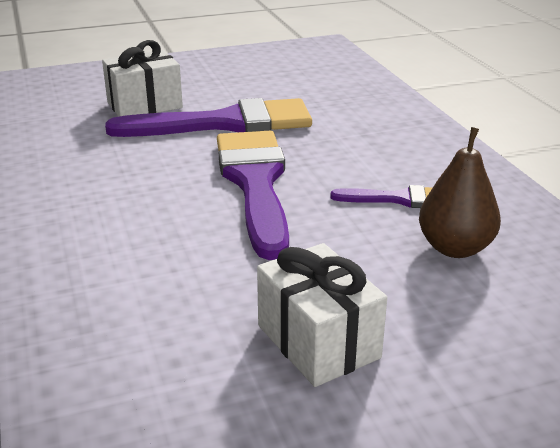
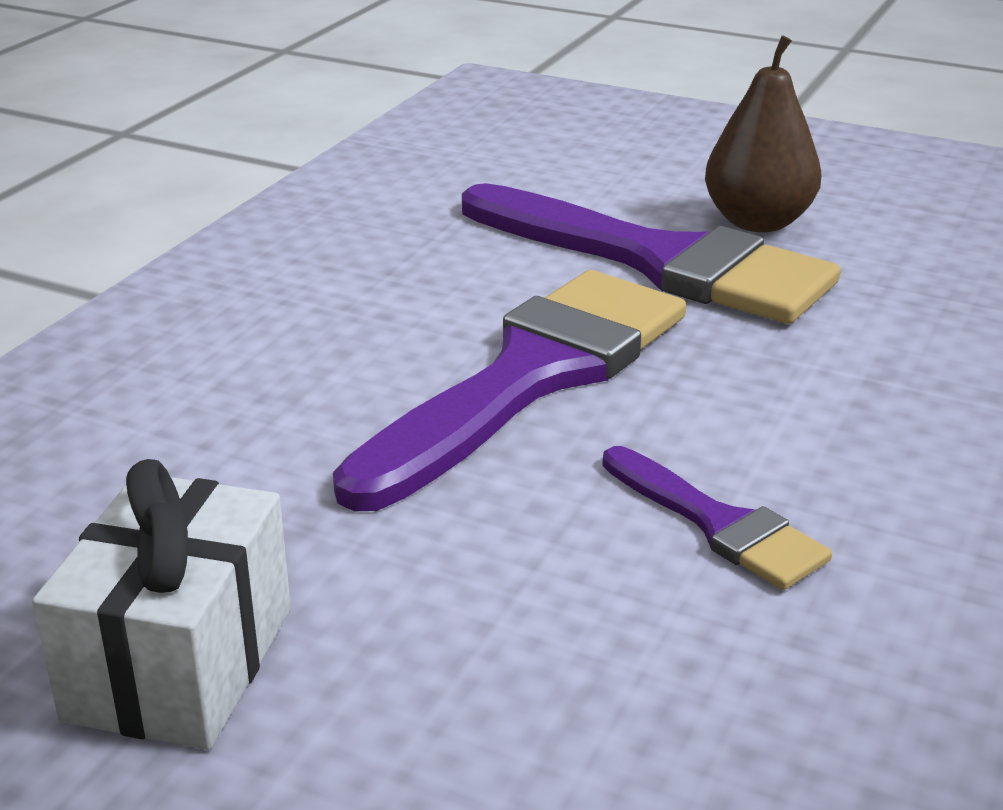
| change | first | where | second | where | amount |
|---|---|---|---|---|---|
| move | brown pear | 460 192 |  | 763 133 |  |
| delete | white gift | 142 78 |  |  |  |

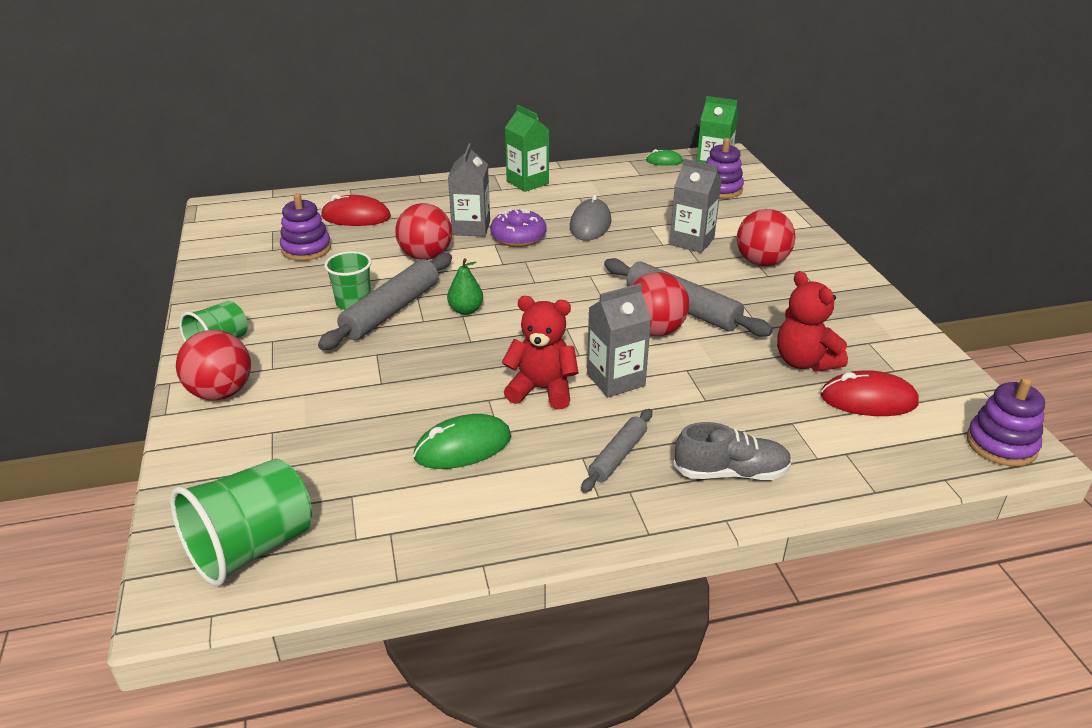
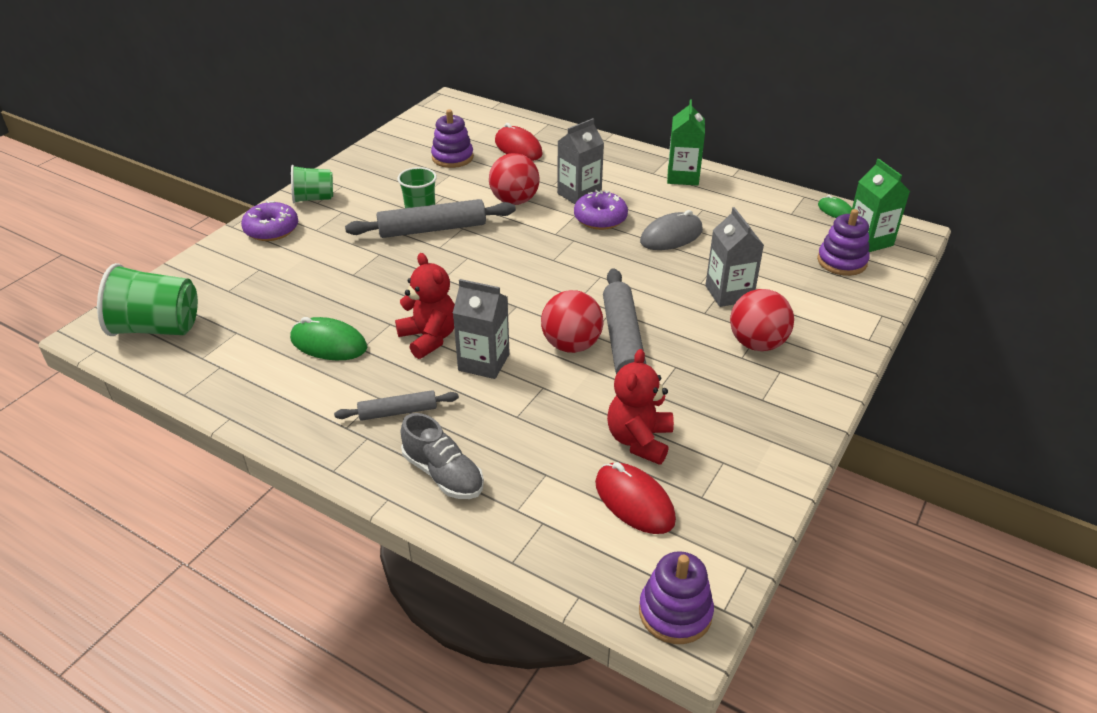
| change | first | where | second | where | amount |
|---|---|---|---|---|---|
| replace | red ball | 213 365 | purple donut | 269 221 |  |
| delete | green pear | 465 286 |  |  |  |

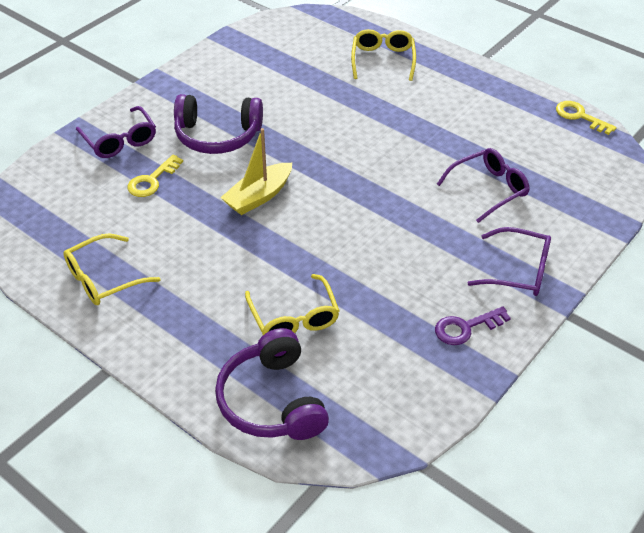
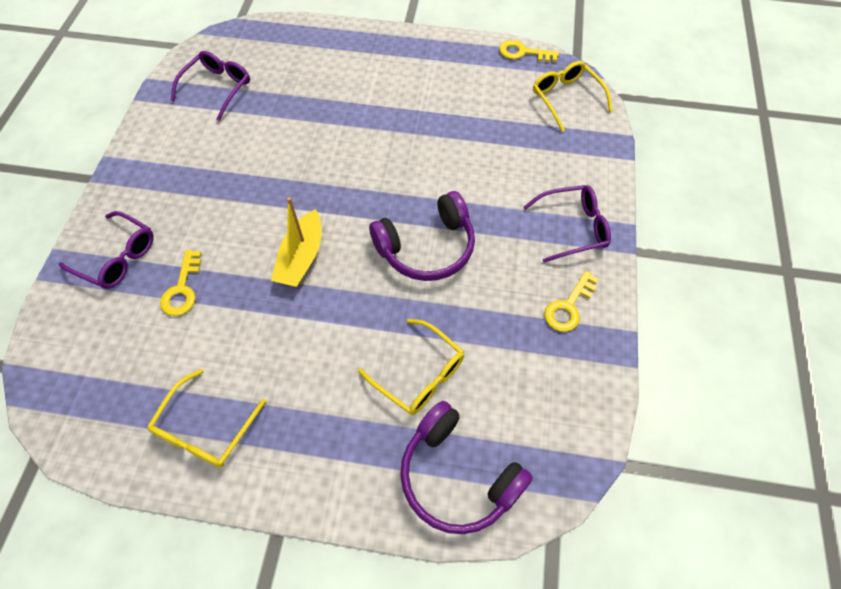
| change | first | where | second | where | amount |
|---|---|---|---|---|---|
| move | purple glasses | 483 185 |  | 210 86 |  |
| move | purple headphones | 218 124 |  | 422 236 |  |
| move | yellow glasses | 383 55 |  | 573 96 |  |
| recolor | purple key | 473 325 | yellow key | 571 301 |  |

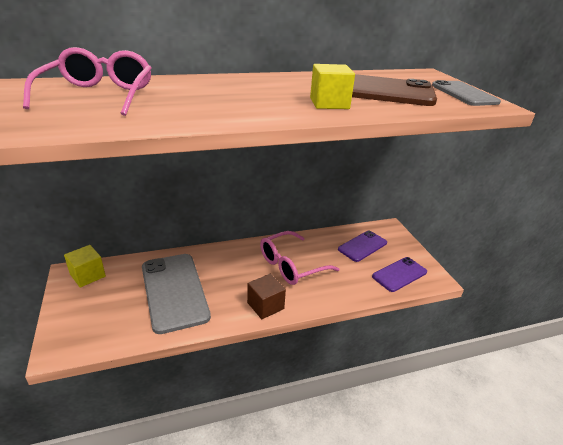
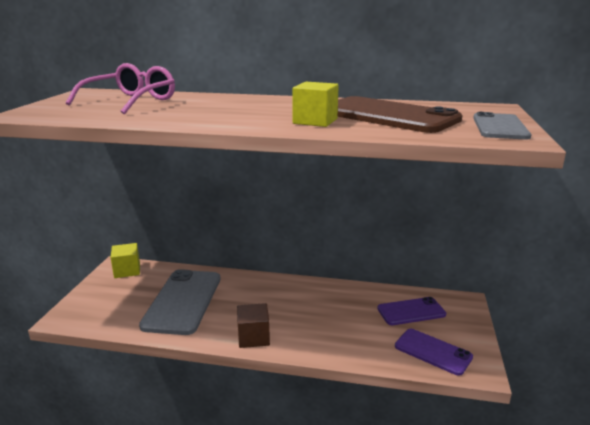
| change | first | where | second | where | amount |
|---|---|---|---|---|---|
| rotate | purple phone | 399 274 |  | 434 352 | 45 degrees clockwise |
| delete | pink glasses | 299 258 |  |  |  |

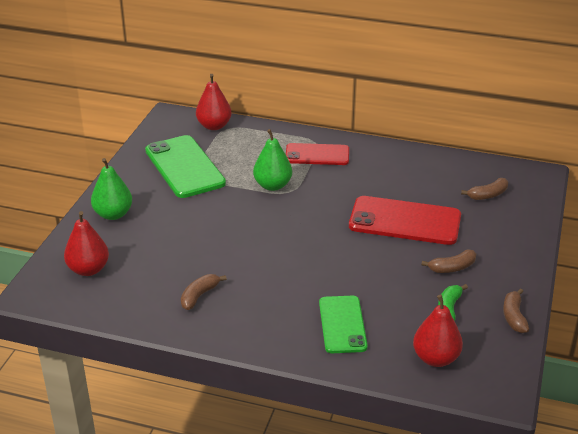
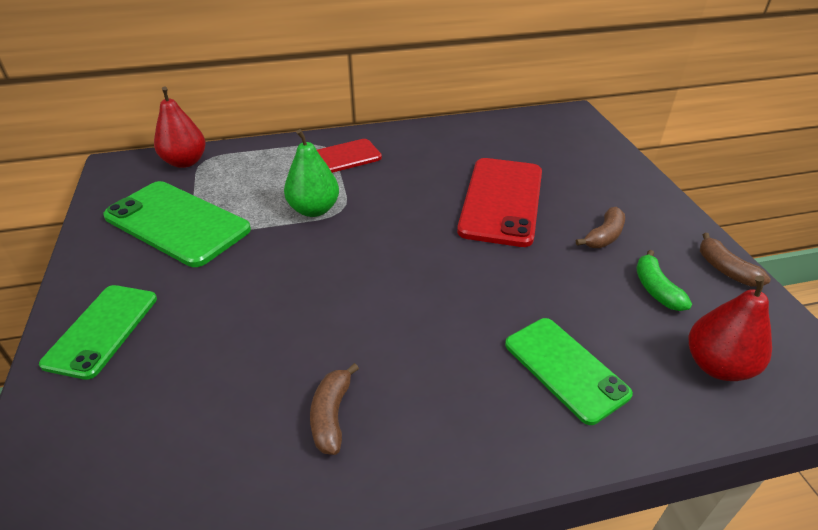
| change | first | where | second | where | amount |
|---|---|---|---|---|---|
| replace | green pear | 111 189 | green phone | 98 332 |  |
| rotate | red phone | 405 220 |  | 499 202 | 60 degrees counterclockwise |
| delete | red pear | 86 243 |  |  |  |
| delete | brown banana | 484 189 |  |  |  |

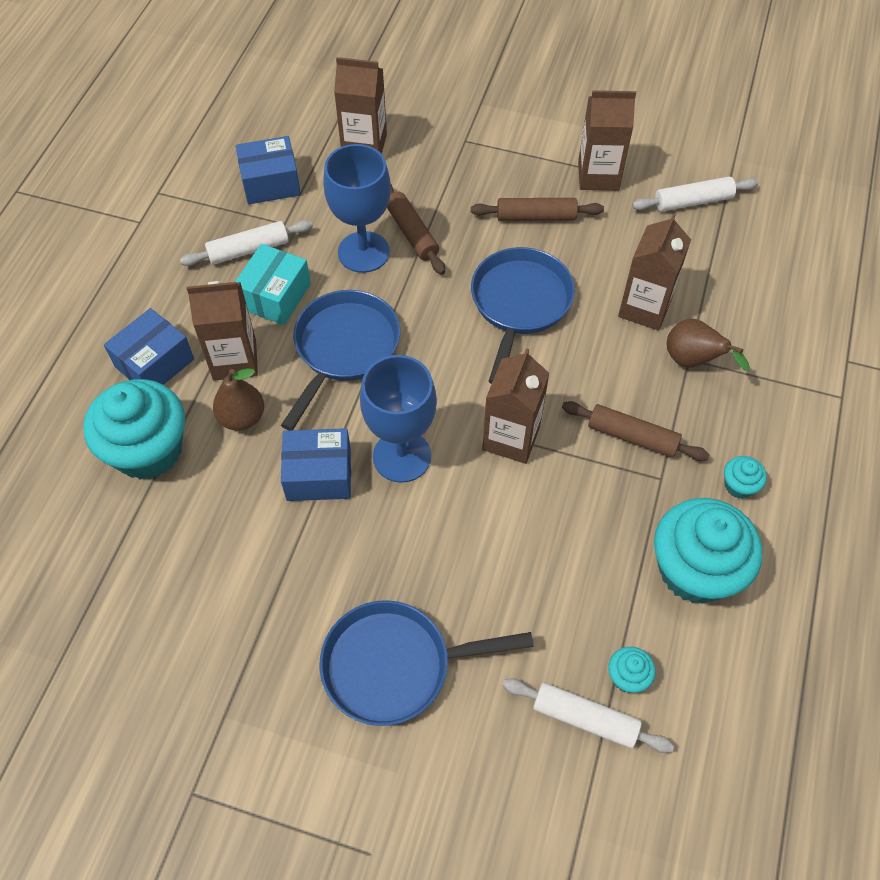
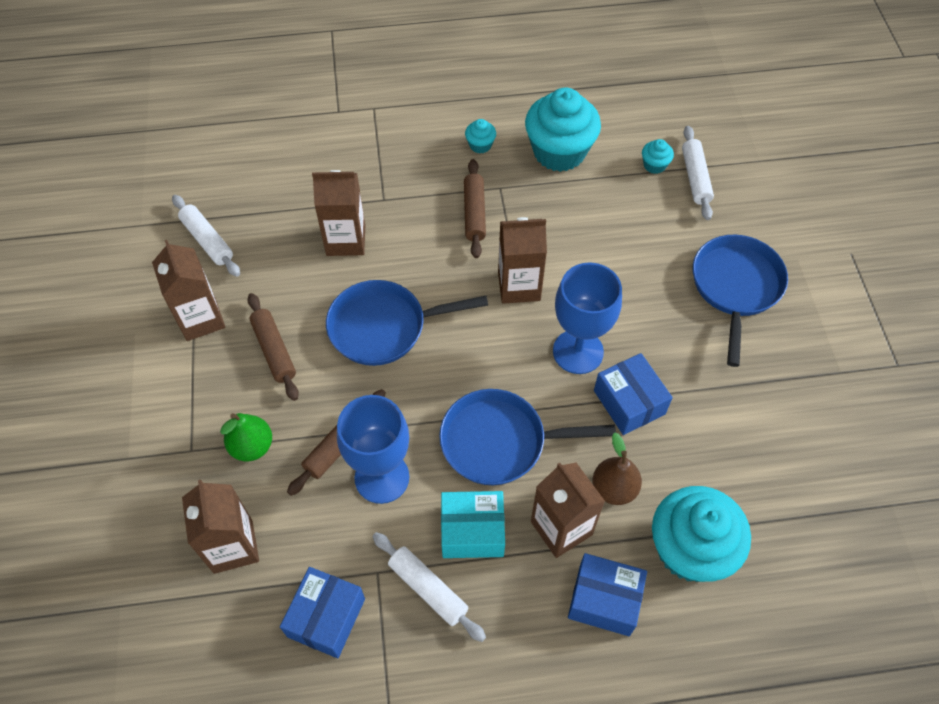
| change | first | where | second | where | amount |
|---|---|---|---|---|---|
| insert |  |  | green pear | 246 437 |  |
| rotate | blue box | 268 170 |  | 322 612 | 60 degrees clockwise |
| rotate | blue pan | 427 663 |  | 740 301 | 135 degrees counterclockwise |
| delete | brown pear | 708 345 |  |  |  |

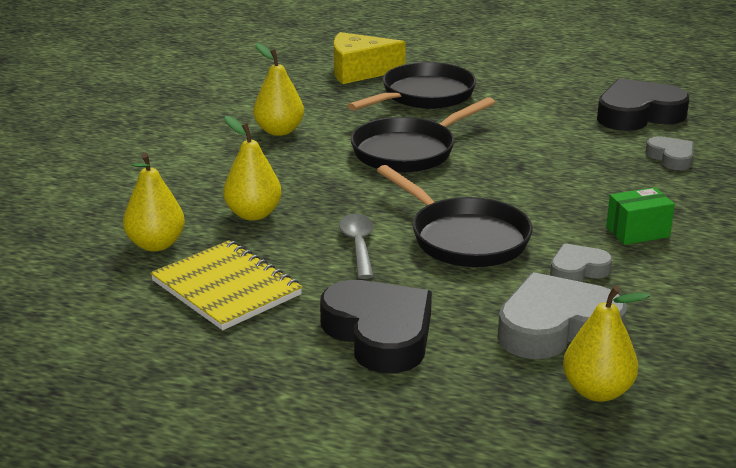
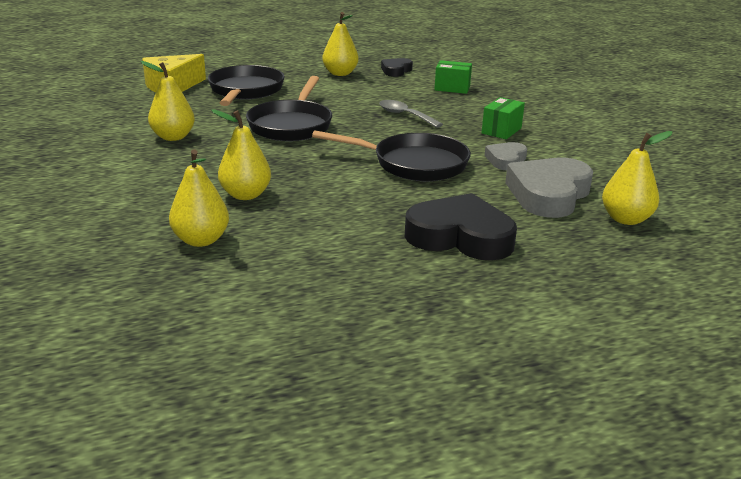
| change | first | where | second | where | amount |
|---|---|---|---|---|---|
| insert |  |  | yellow pear | 340 44 |  |
| move | grey spoon | 356 246 |  | 411 114 |  |
| resize | black heart | 643 104 |  | 397 67 | x0.54 |
| replace | grey heart | 669 153 | green box | 453 77 |  |
| delete | yellow notebook | 226 285 |  |  |  |

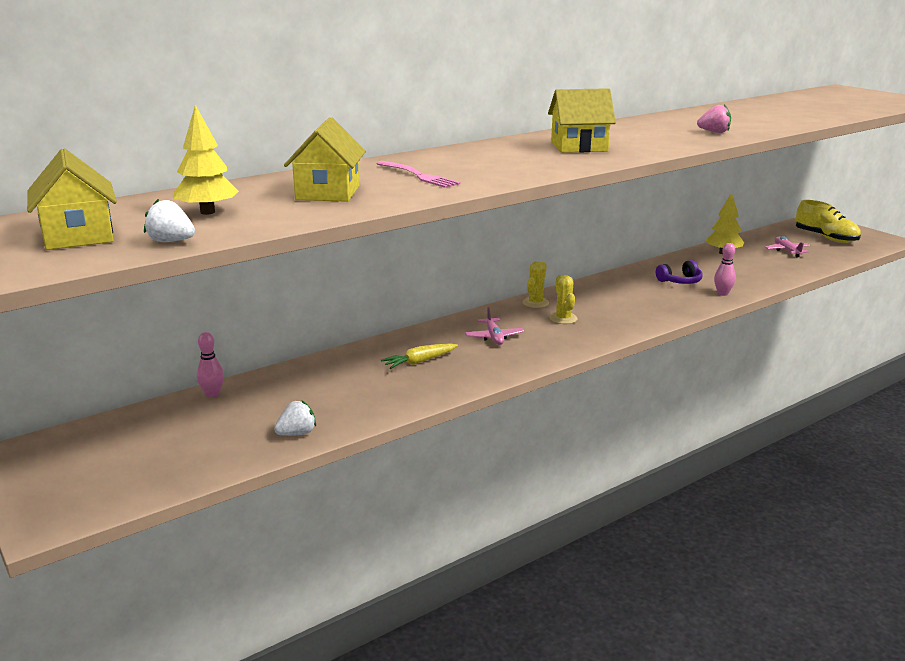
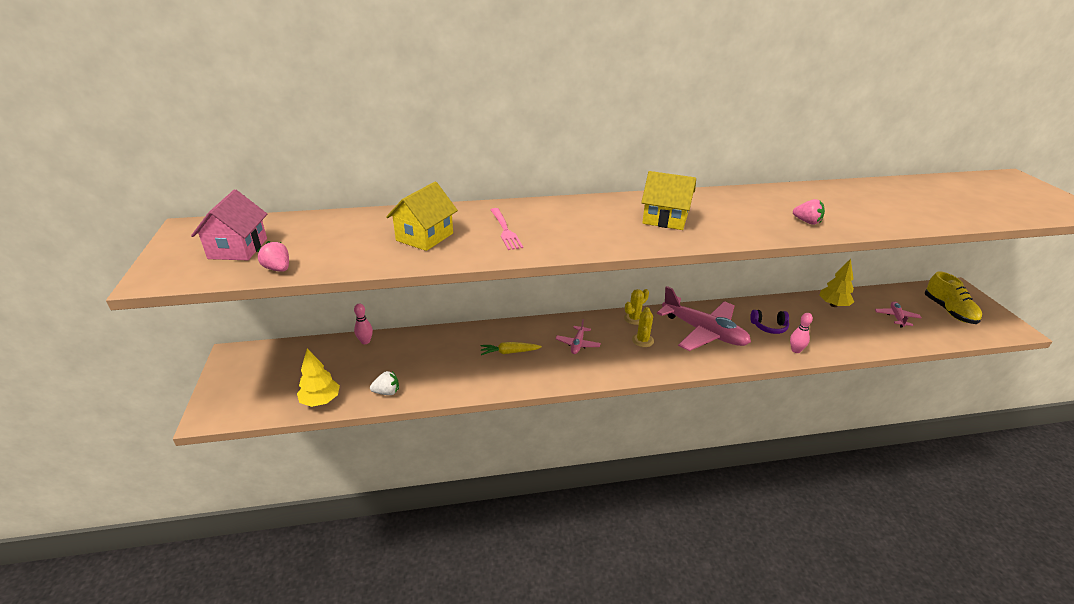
| change | first | where | second | where | amount |
|---|---|---|---|---|---|
| recolor | yellow house | 72 199 | pink house | 229 224 |  |
| recolor | white strawberry | 169 220 | pink strawberry | 273 256 |  |
| move | yellow tree | 206 160 |  | 318 378 |  |
| insert |  |  | pink plane | 704 318 |  |

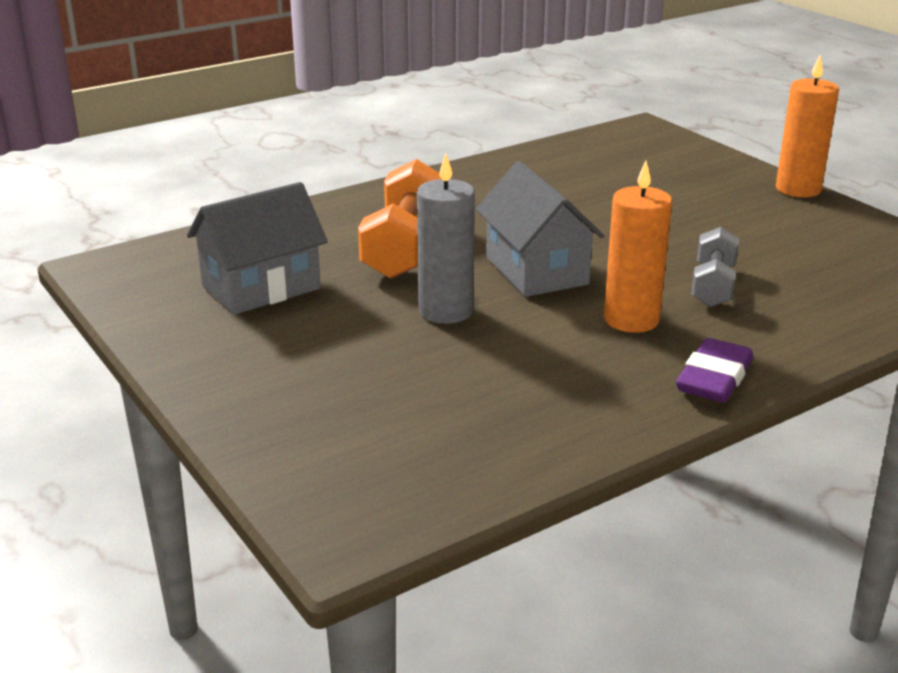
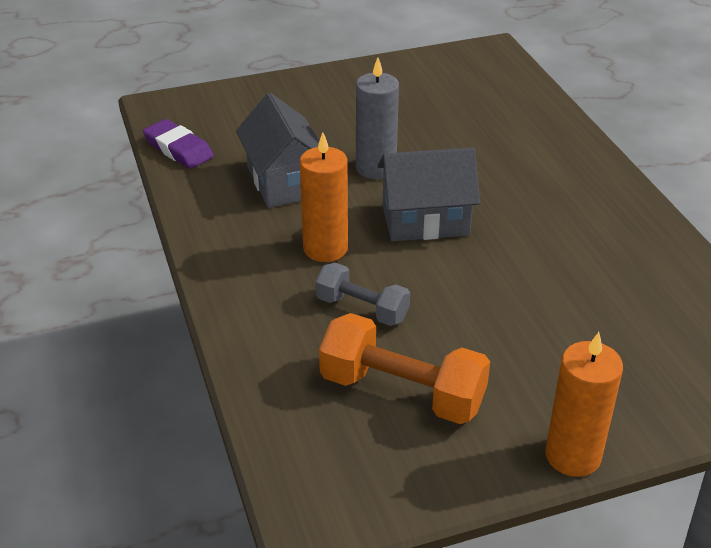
| change | first | where | second | where | amount |
|---|---|---|---|---|---|
| move | purple eraser | 714 370 |  | 178 144 |  |
| move | grey house | 257 248 |  | 277 150 |  |
| move | orange dumbbell | 399 219 |  | 404 368 |  |

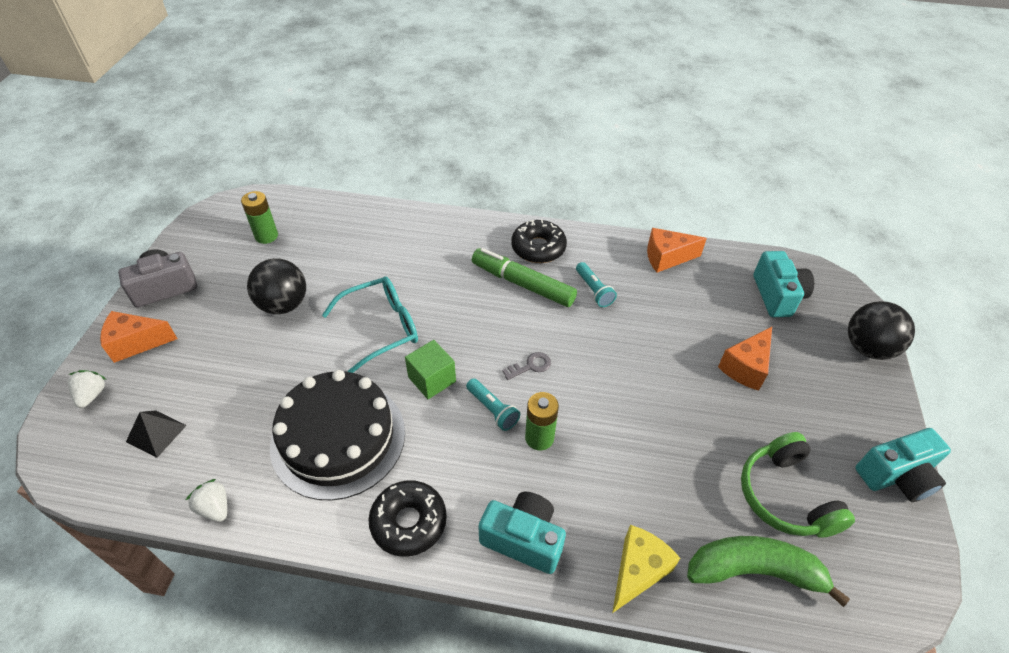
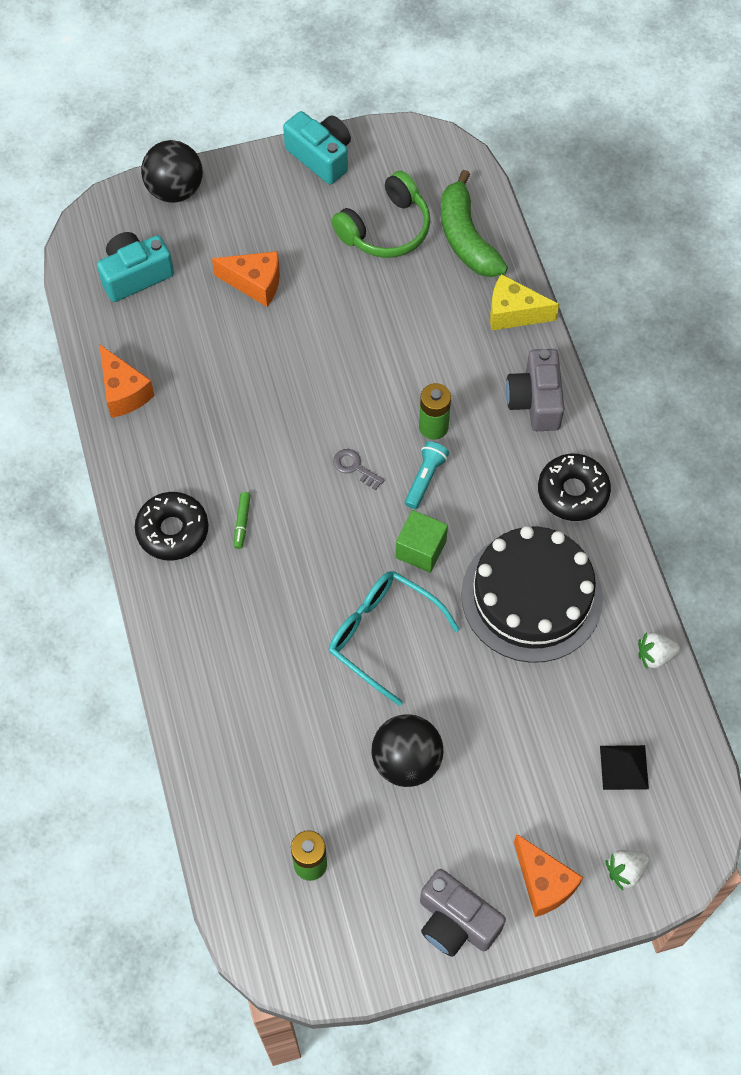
| change | first | where | second | where | amount |
|---|---|---|---|---|---|
| resize | green marker | 524 277 |  | 242 520 | x0.42 |
| recolor | turquoise camera | 522 533 | grey camera | 535 390 |  |
| rotate | white strawberry | 206 500 |  | 659 650 | 60 degrees clockwise |
| delete | turquoise flashlight | 596 284 |  |  |  |

